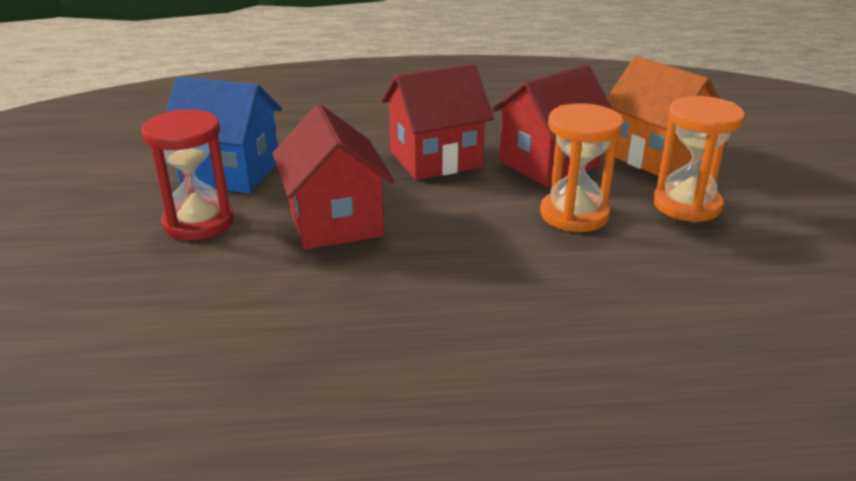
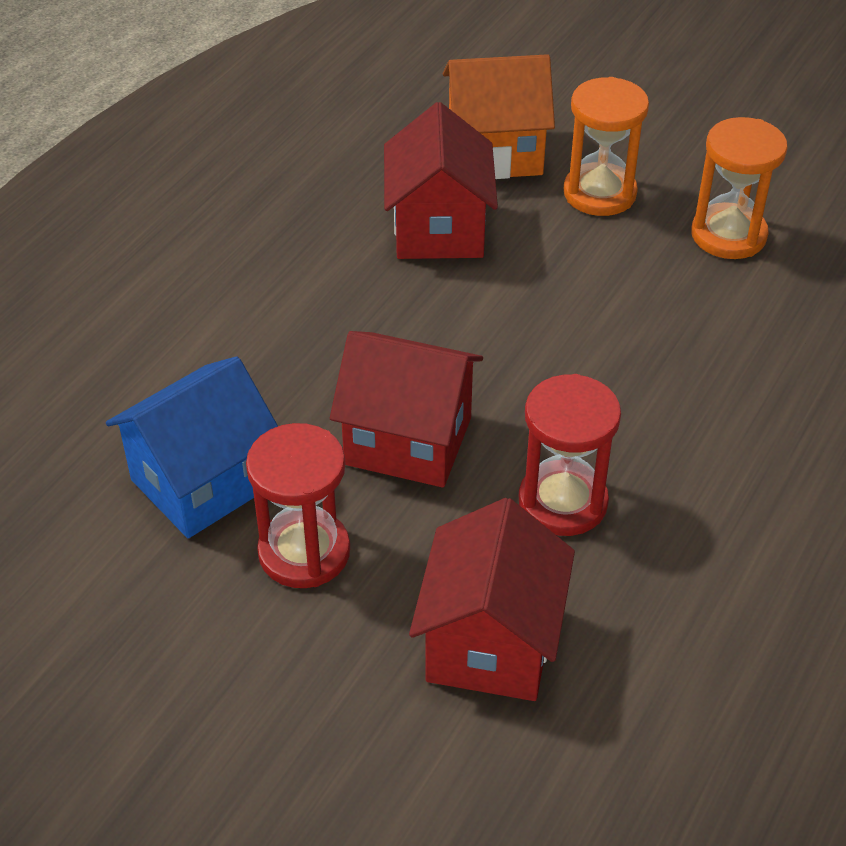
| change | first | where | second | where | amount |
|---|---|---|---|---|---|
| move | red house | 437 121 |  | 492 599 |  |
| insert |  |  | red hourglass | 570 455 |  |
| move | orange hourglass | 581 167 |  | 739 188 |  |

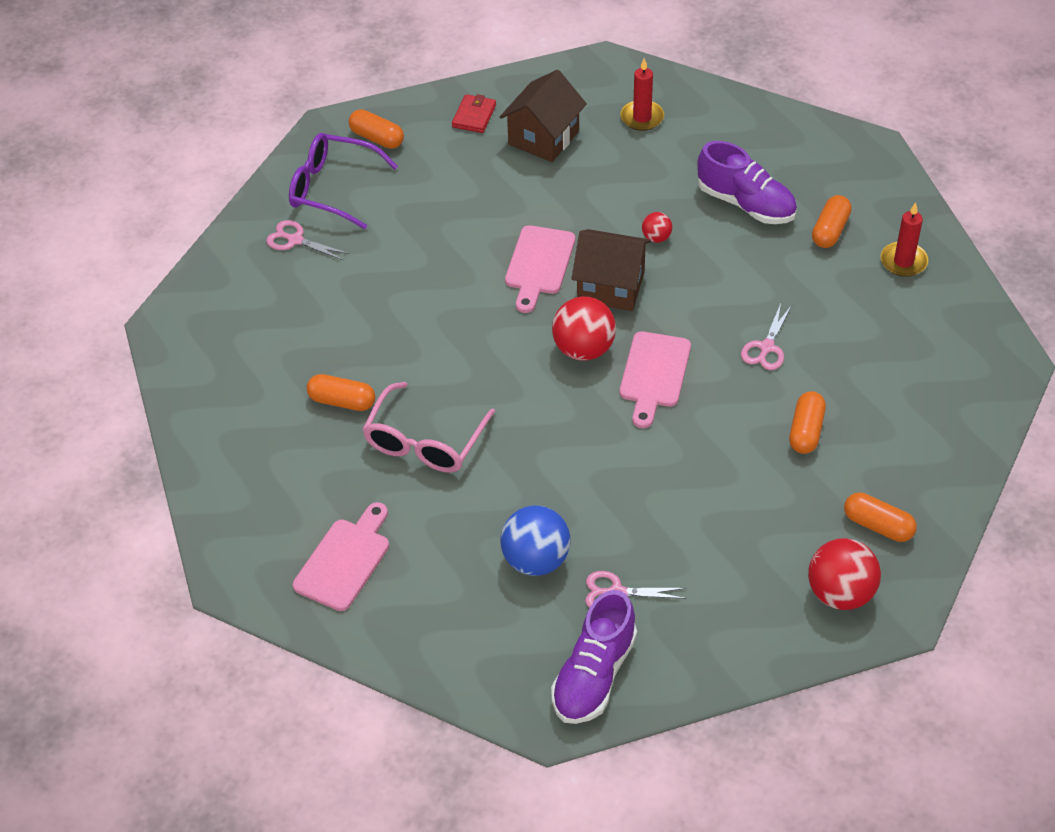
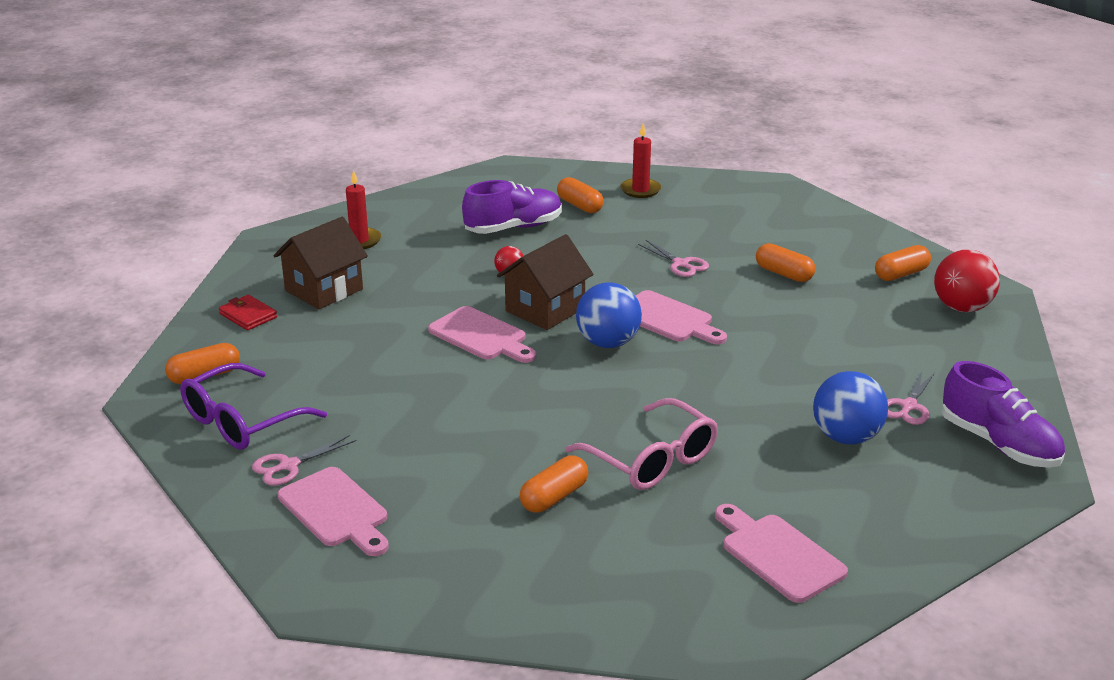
| change | first | where | second | where | amount |
|---|---|---|---|---|---|
| rotate | brown house | 543 116 |  | 320 263 | 75 degrees clockwise |
| insert |  |  | pink cutting board | 333 511 |  |
| recolor | red ball | 584 329 | blue ball | 609 315 |  |

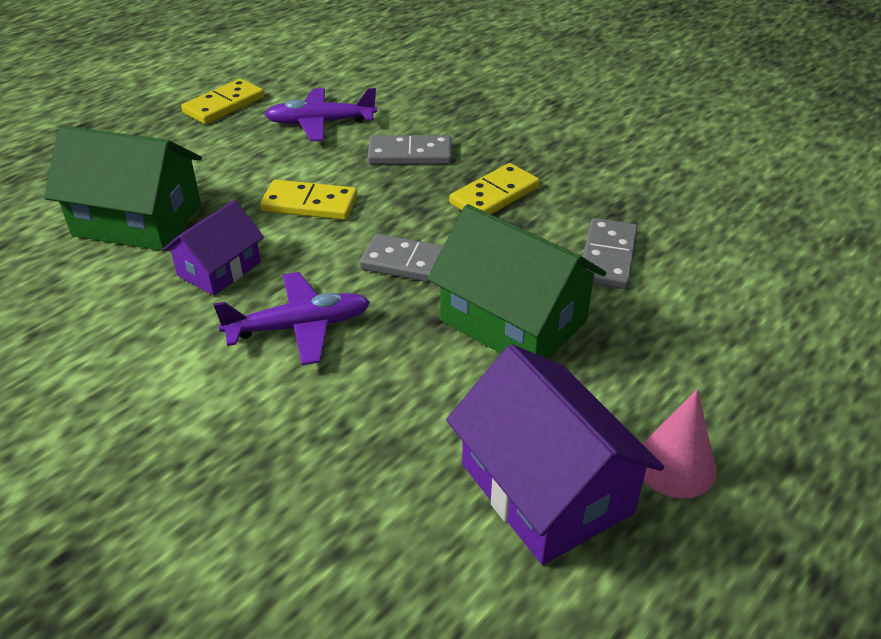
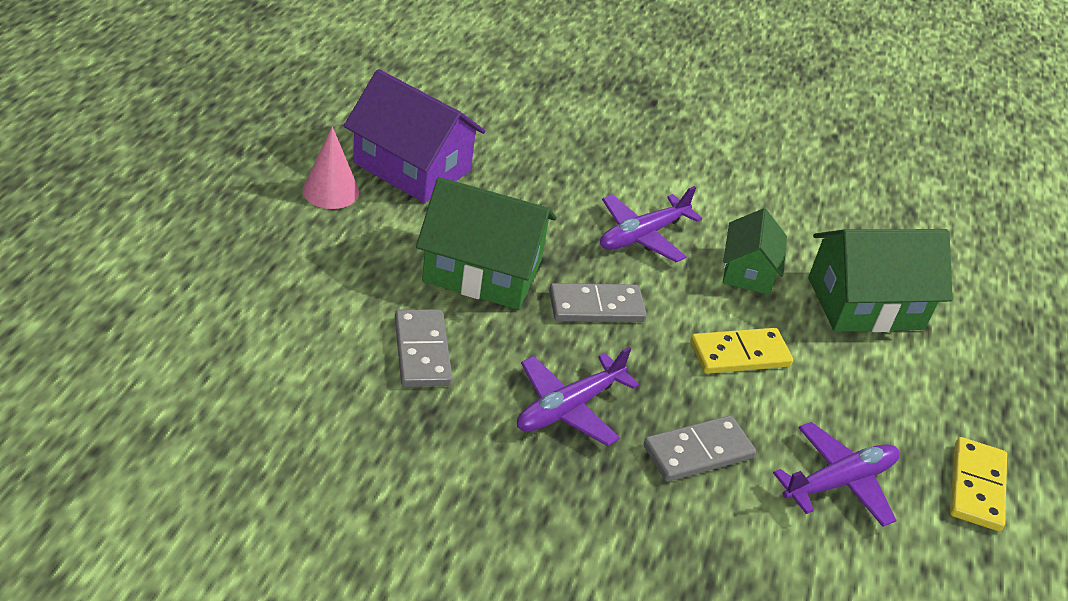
| change | first | where | second | where | amount |
|---|---|---|---|---|---|
| replace | yellow domino | 494 188 | purple plane | 578 396 |  |
| recolor | purple house | 213 247 | green house | 755 251 |  |

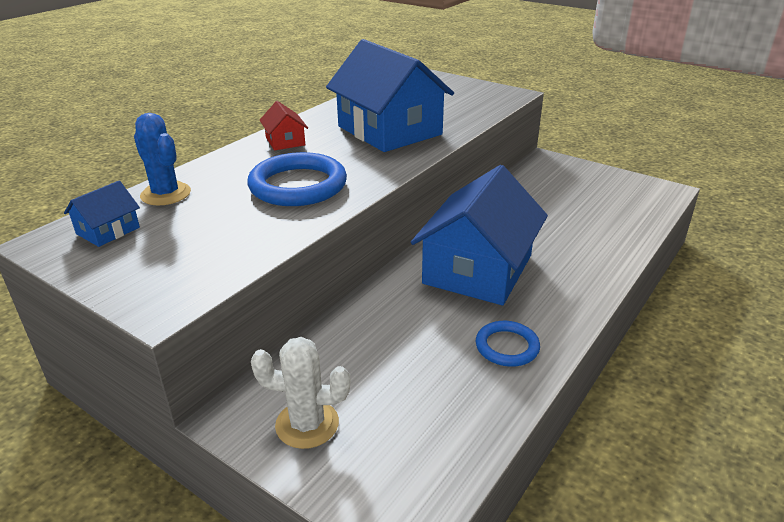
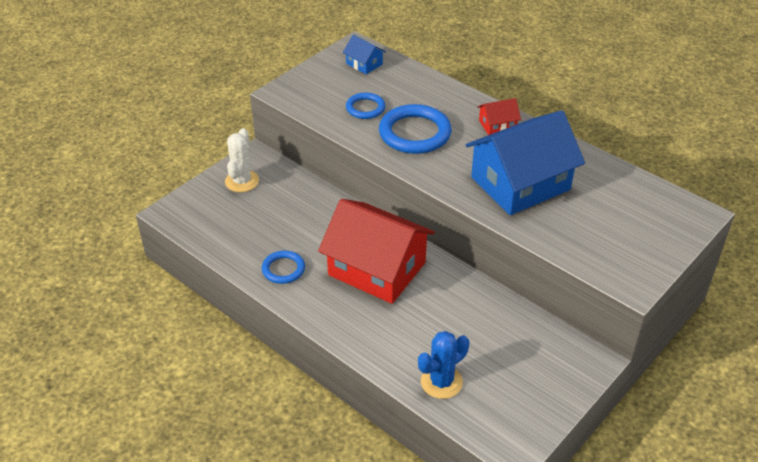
| change | first | where | second | where | amount |
|---|---|---|---|---|---|
| recolor | blue house | 479 235 | red house | 376 251 |  |
| insert |  |  | blue ring | 365 106 |  |
| move | blue cactus | 162 159 |  | 443 365 |  |

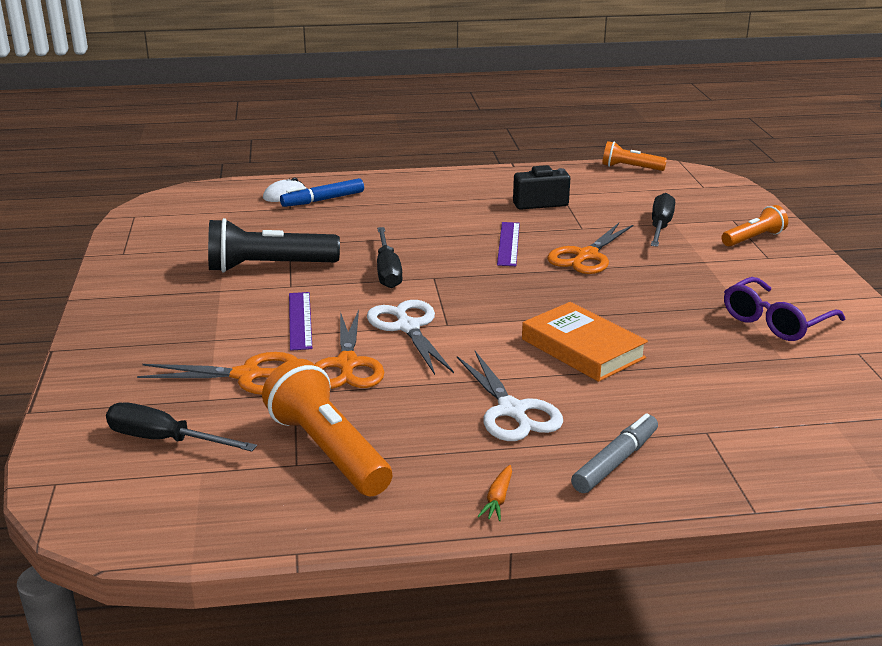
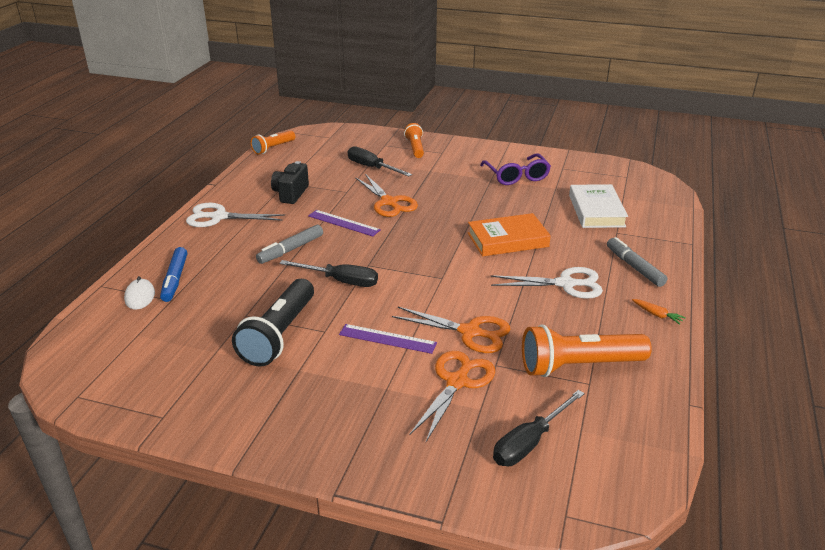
| change | first | where | second | where | amount |
|---|---|---|---|---|---|
| move | white scissors | 410 337 |  | 235 215 |  |
| insert |  |  | grey marker | 289 244 |  |
| insert |  |  | white book | 598 206 |  |

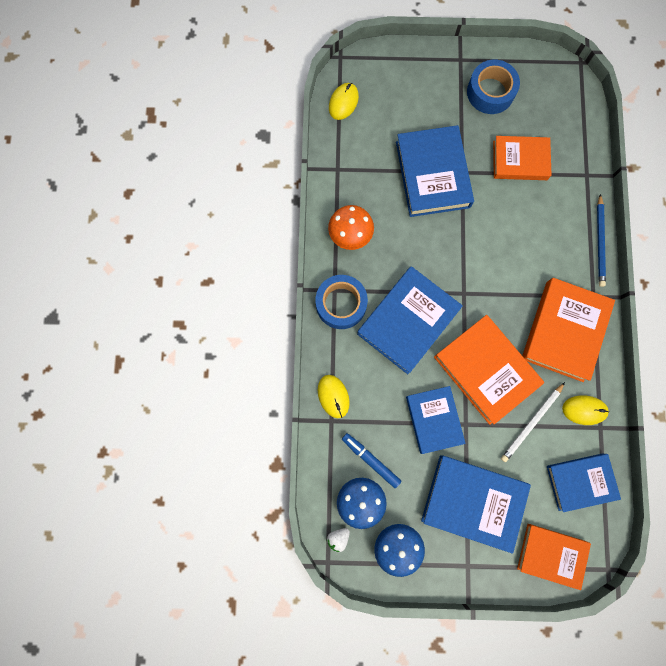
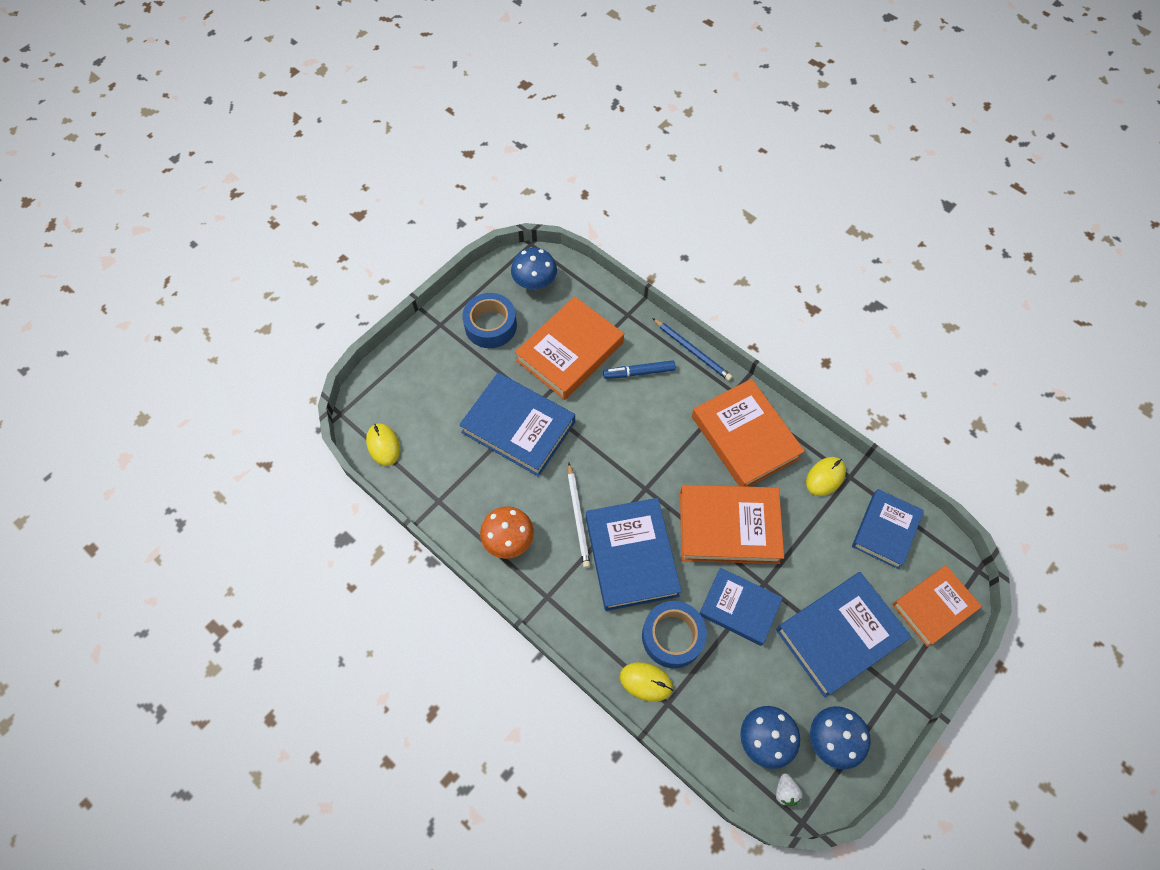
| change | first | where | second | where | amount |
|---|---|---|---|---|---|
| insert |  |  | blue mushroom | 534 269 |  |
| resize | orange book | 522 158 |  | 569 348 | x1.51 |
| move | white pencil | 533 422 |  | 579 515 |  |
| move | blue marker | 371 460 |  | 639 369 |  |
| move | blue tape | 342 302 |  | 674 634 |  |

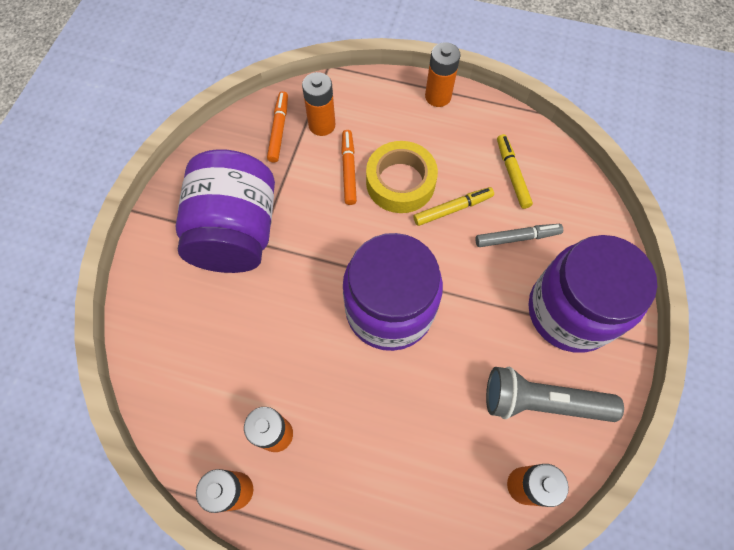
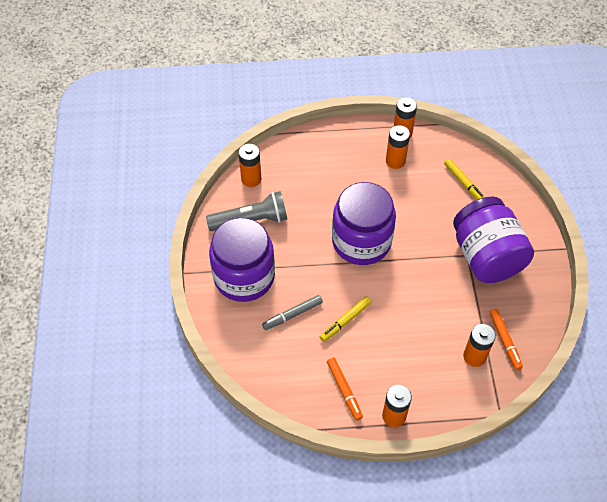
| change | first | where | second | where | amount |
|---|---|---|---|---|---|
| move | orange marker | 349 167 |  | 345 389 |  |
| move | yellow marker | 515 171 |  | 464 179 |  |
| delete | yellow tape | 402 177 |  |  |  |

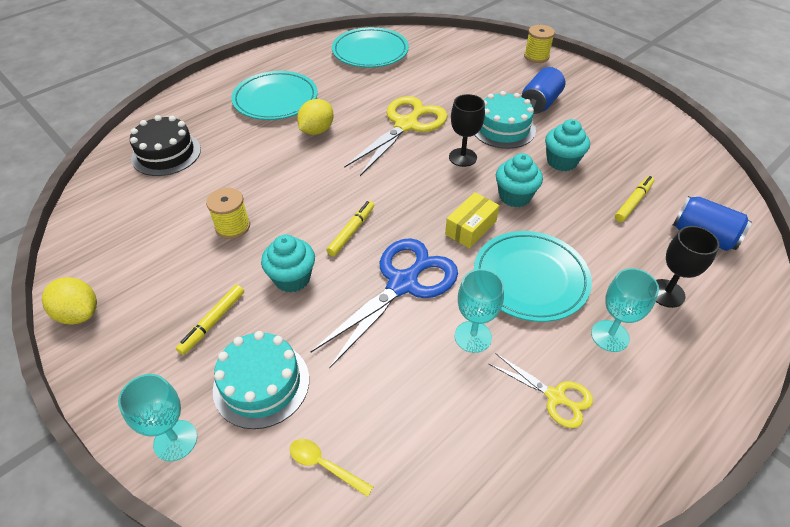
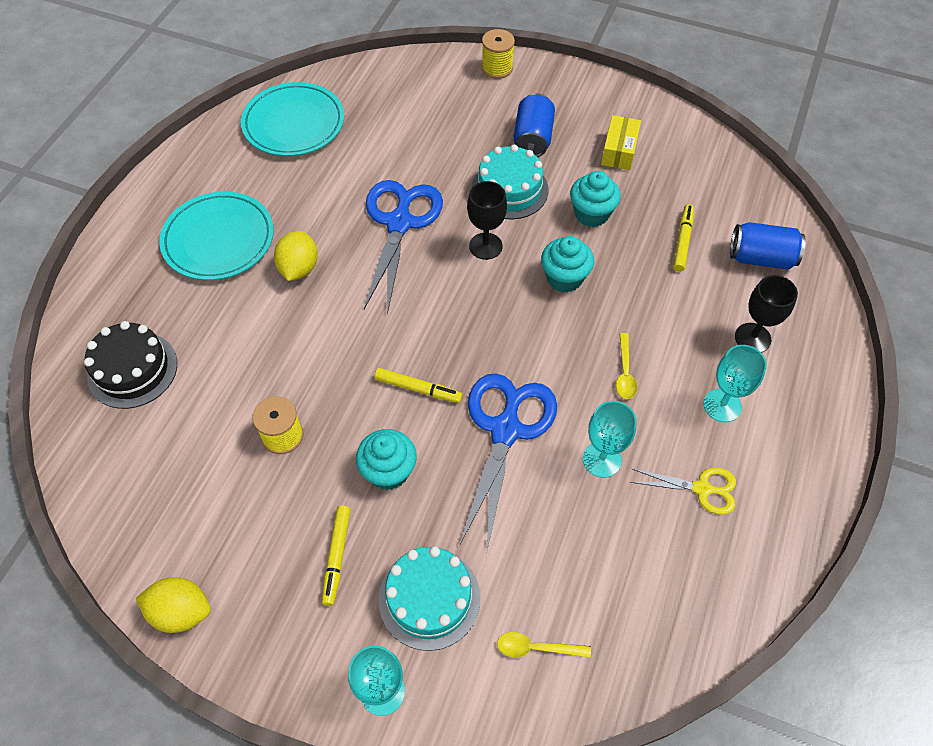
| change | first | where | second | where | amount |
|---|---|---|---|---|---|
| recolor | yellow scissors | 396 136 | blue scissors | 403 247 |  |
| rotate | yellow marker | 350 228 |  | 419 385 | 105 degrees clockwise |
| move | yellow box | 472 220 |  | 621 142 |  |
| replace | turquoise plate | 533 276 | yellow spoon | 626 366 |  |

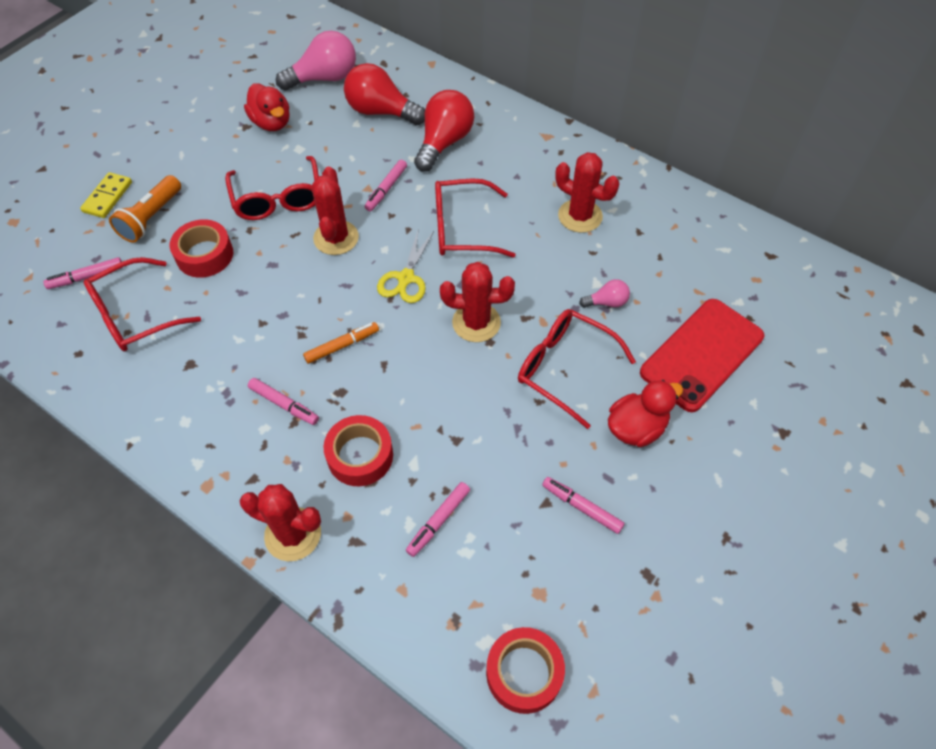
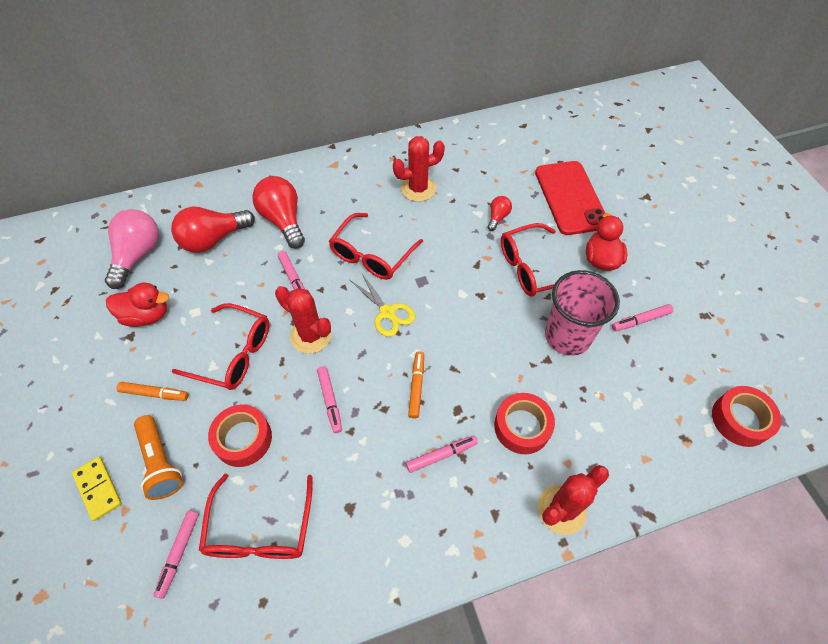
| change | first | where | second | where | amount |
|---|---|---|---|---|---|
| insert |  |  | orange marker | 152 391 |  |
| move | pink marker | 438 519 |  | 329 399 |  |
| recolor | pink light bulb | 604 293 | red light bulb | 500 213 |  |
| insert |  |  | pink cup | 582 313 |  |
| delete | red cactus | 477 302 |  |  |  |

